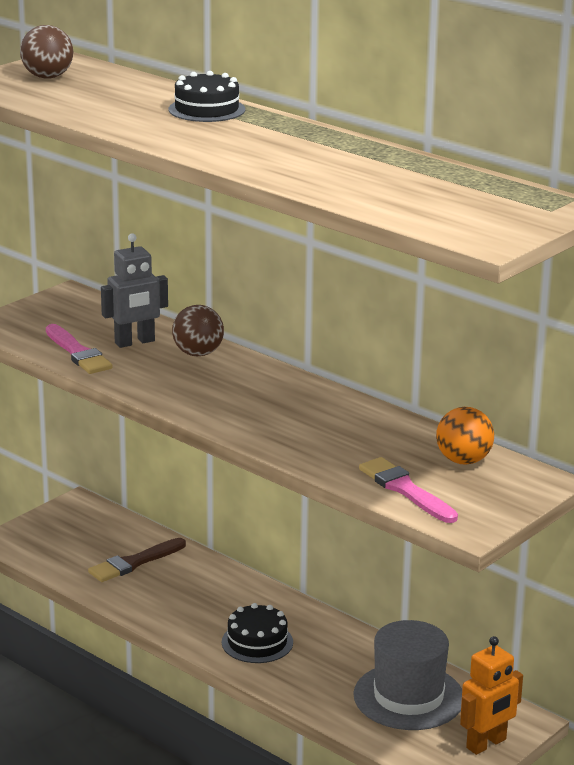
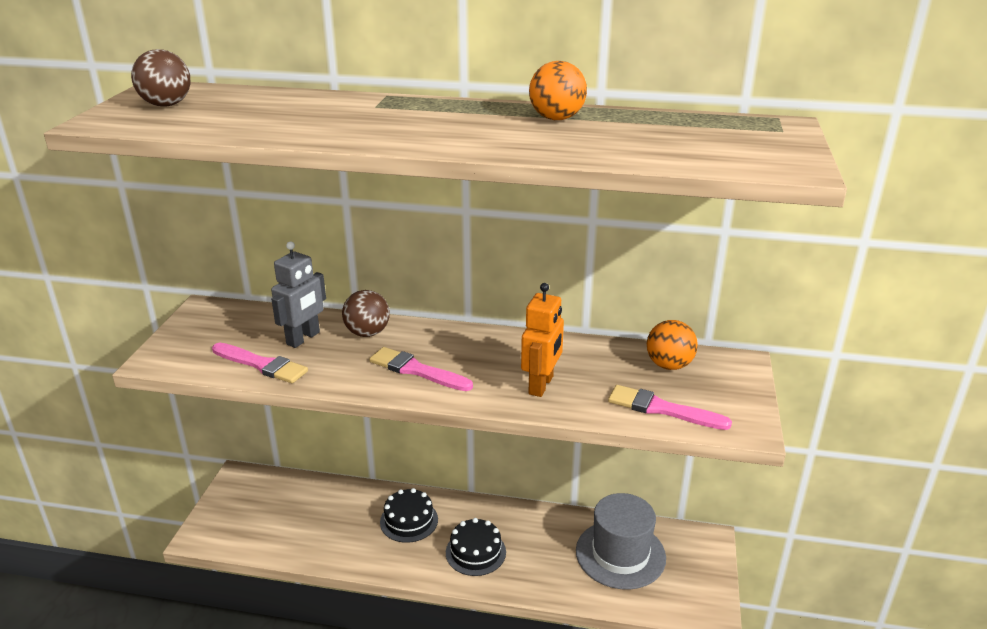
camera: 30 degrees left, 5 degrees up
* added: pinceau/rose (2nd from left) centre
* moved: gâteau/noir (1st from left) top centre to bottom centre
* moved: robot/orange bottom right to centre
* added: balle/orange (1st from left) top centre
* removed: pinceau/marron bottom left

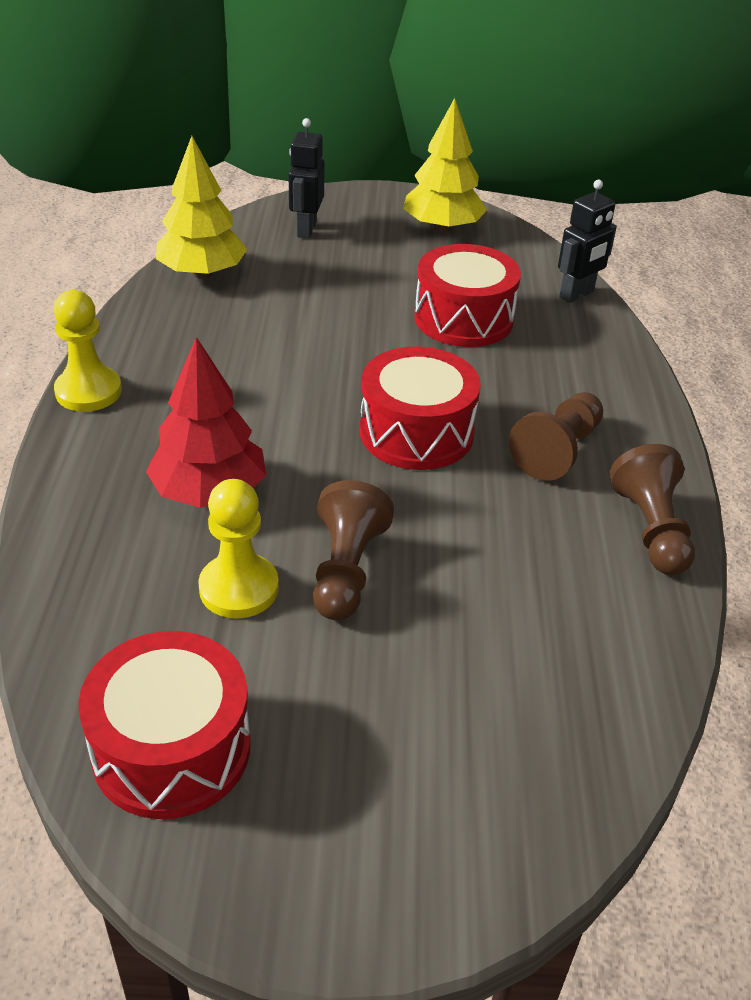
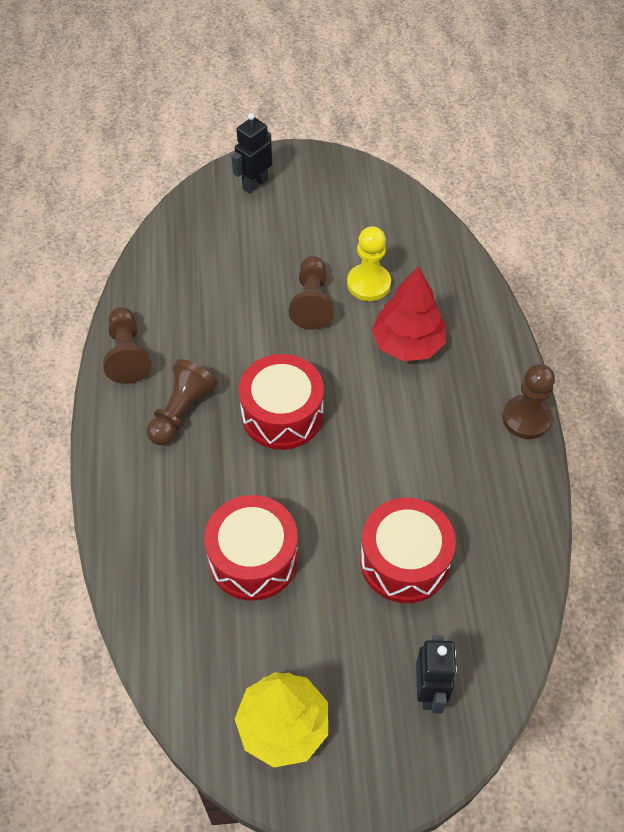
camera: 175 degrees right, 15 degrees up
* moved: robot/noir (2nd from left in the first image) top right to robot/noir (1st from left) top centre
* moved: tambour/rouge (1st from left in the first image) bottom left to tambour/rouge (3rd from left) centre
* recoloured: pion/jaune (1st from left) middle left to pion/marron (4th from left) middle right
* removed: arbre/jaune (1st from left) top left

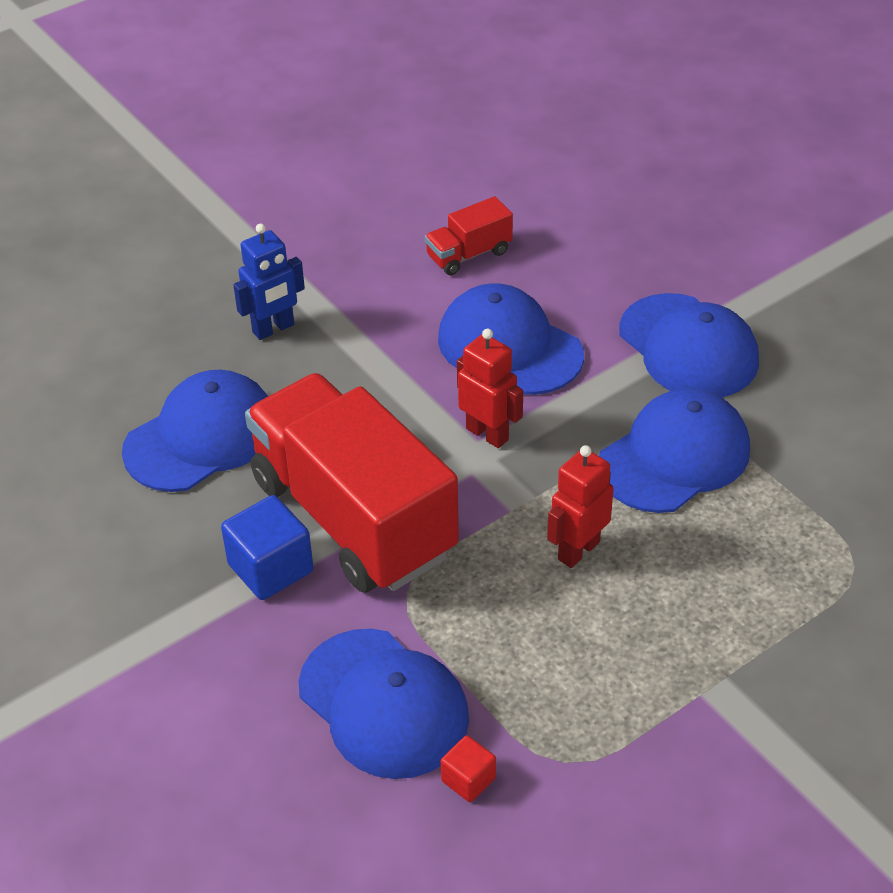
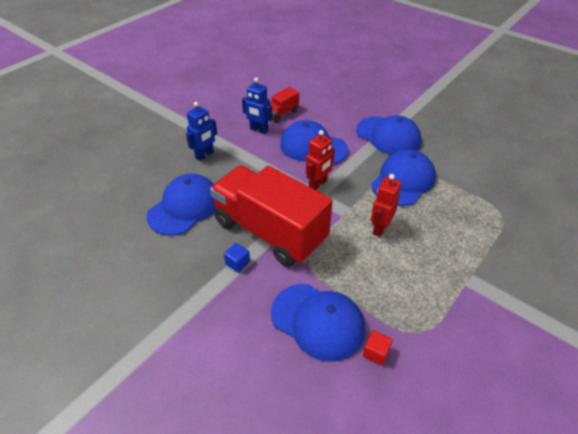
camera: 15 degrees left, 0 degrees up
* resized: cube/bleu middle left = centre x0.56
* added: robot/bleu (2nd from left) top centre
* turned: robot/rouge (1st from left) centre = centre 105 degrees clockwise

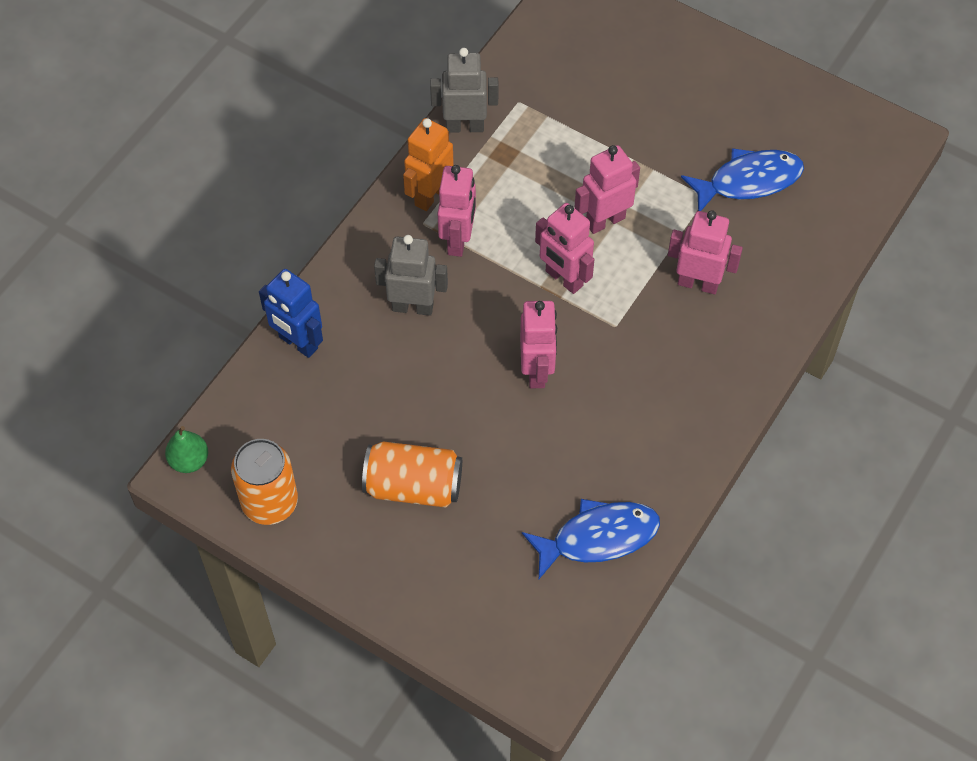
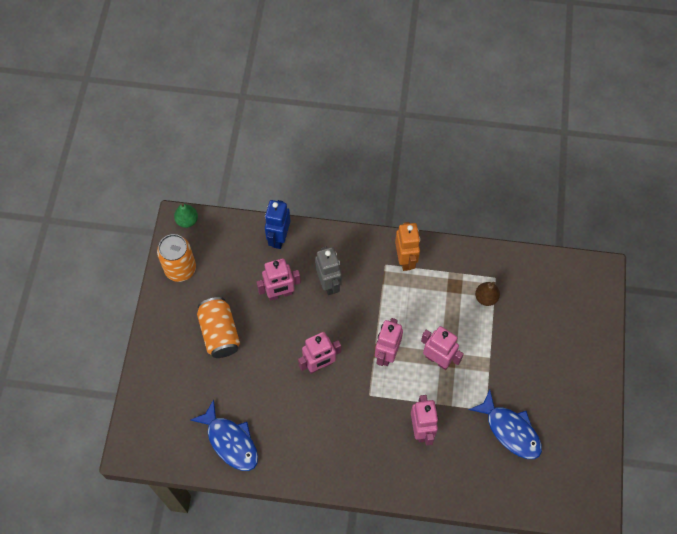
camera: 65 degrees right, 5 degrees up
* moved: robot/rose (1st from left) top centre to centre
* turned: robot/orange top centre = centre 75 degrees clockwise
* added: poire/marron middle right
* removed: robot/gris (2nd from left) top centre

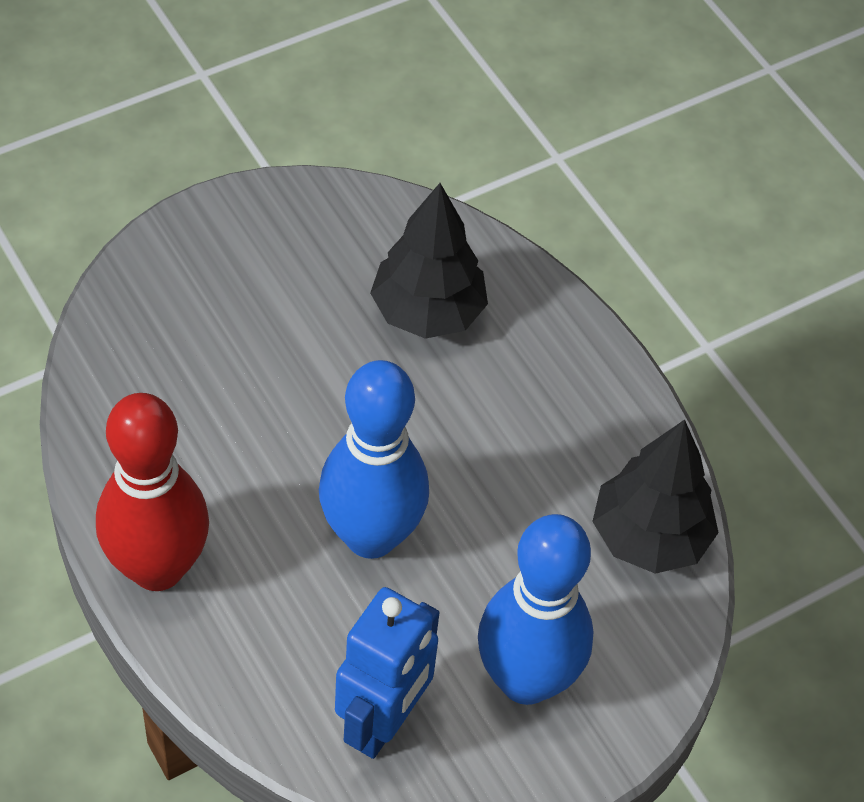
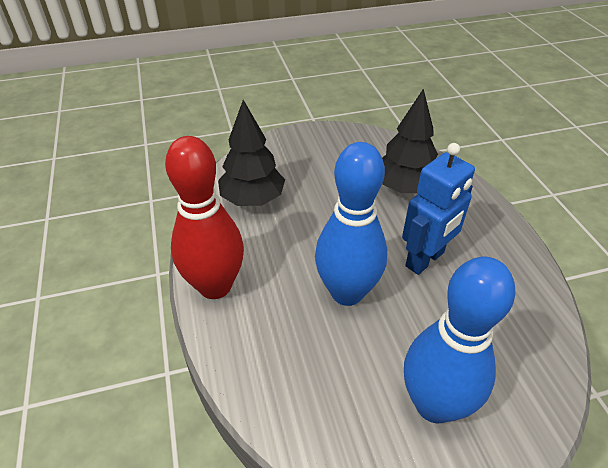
camera: 20 degrees right, 10 degrees down
* moved: arbre/noir (2nd from left in the first image) middle right to arbre/noir (1st from left) top centre
* moved: robot/bleu bottom centre to middle right

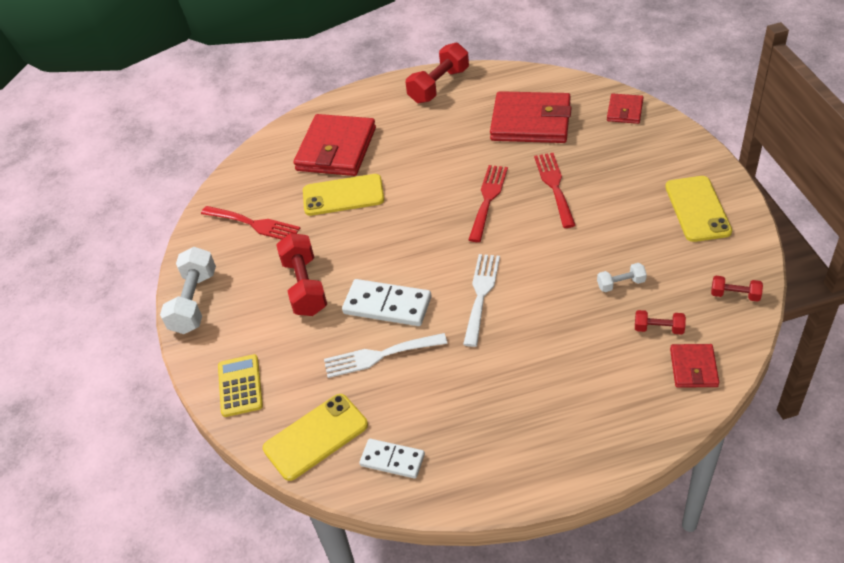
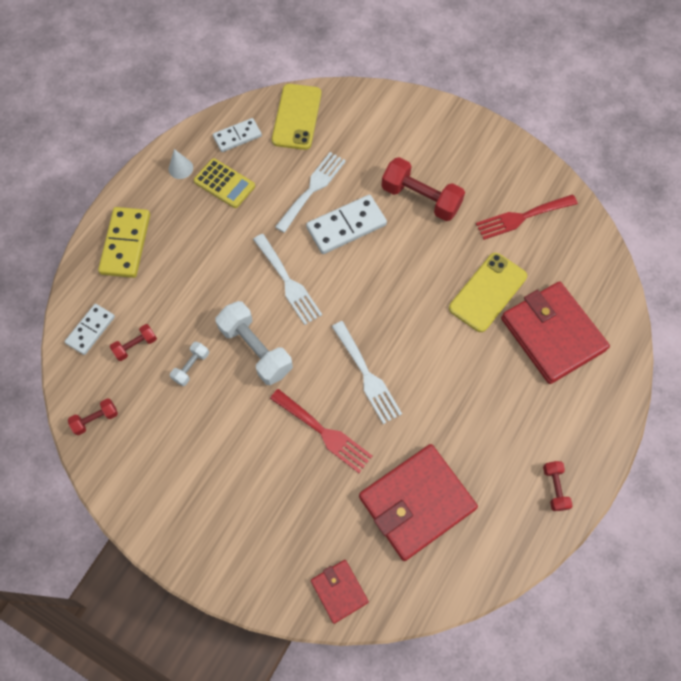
camera: 130 degrees right, 20 degrees up
* replaced: portefeuille/rouge (4th from left) middle right to domino/blanc (1st from left) middle left
* added: domino/jaune middle left
* added: cône/blanc top left
* moved: calculatrice/jaune bottom left to top left
* moved: haltère/blanc (1st from left in the first image) middle left to haltère/blanc (2nd from left) centre
* recoloured: fourchette/rouge (2nd from left) centre to fourchette/blanc (3rd from left) centre
* resized: haltère/rouge (2nd from left in the first image) top centre = bottom right x0.51
* removed: téléphone/jaune (3rd from left) middle right

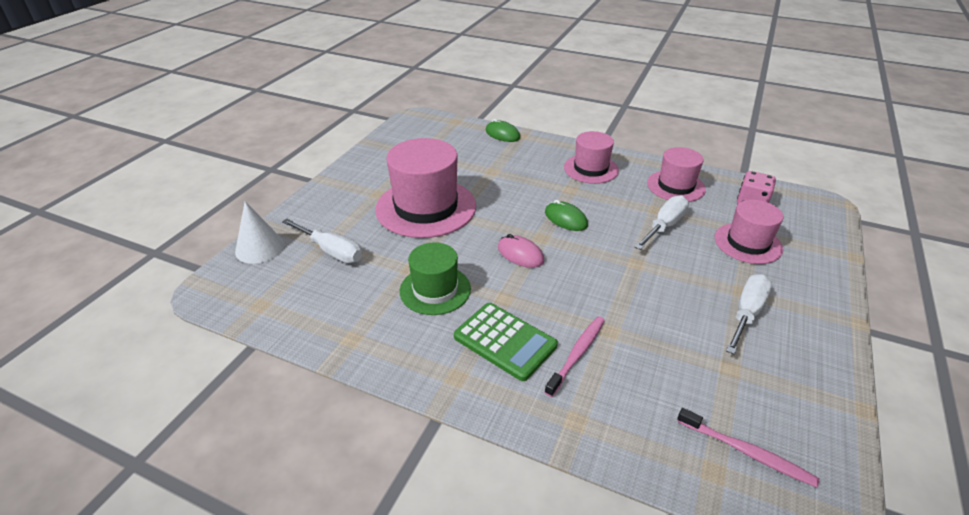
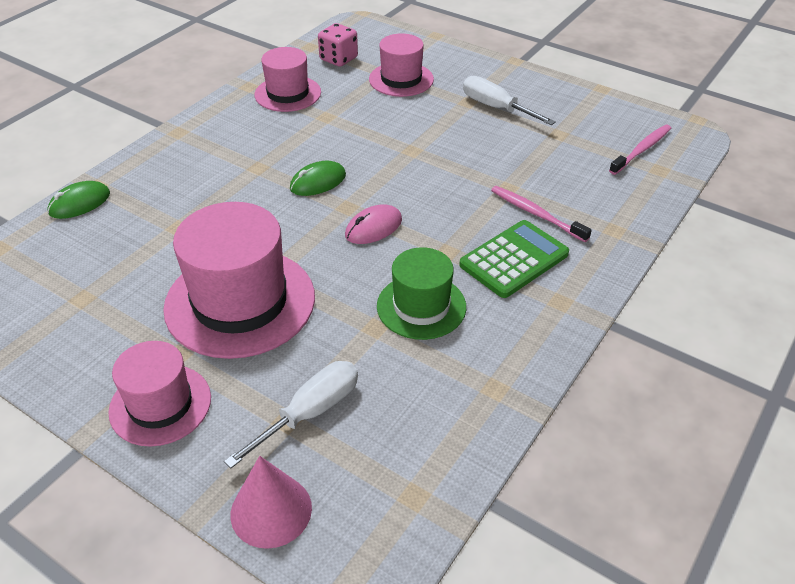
camera: 80 degrees left, 5 degrees up
* moved: chapeau/rose (2nd from left in the first image) top centre to chapeau/rose (1st from left) bottom left
* recoloured: cône/blanc middle left to cône/rose bottom centre
* removed: tournevis/blanc (2nd from left) middle right

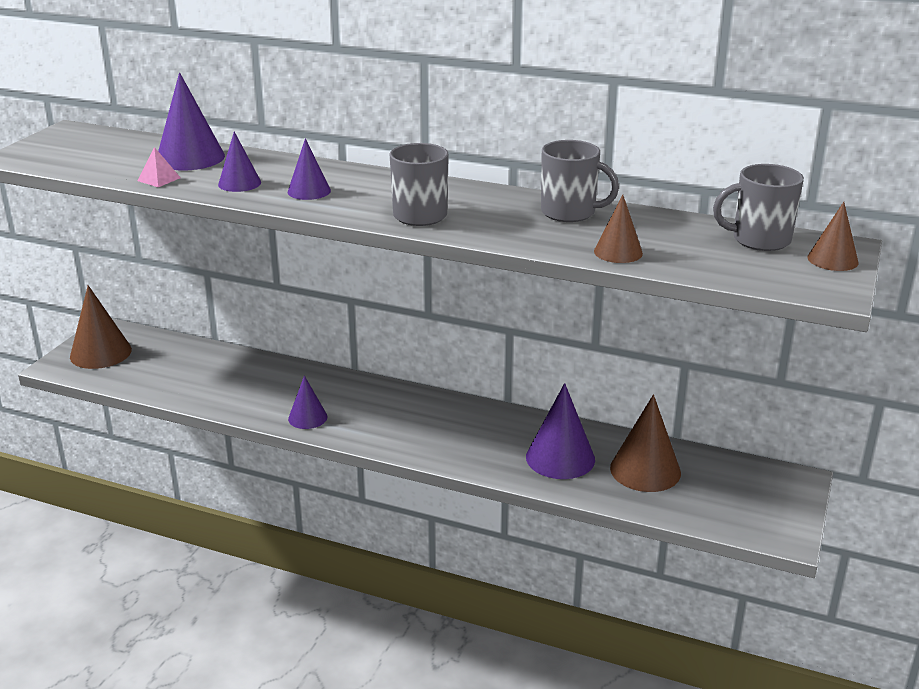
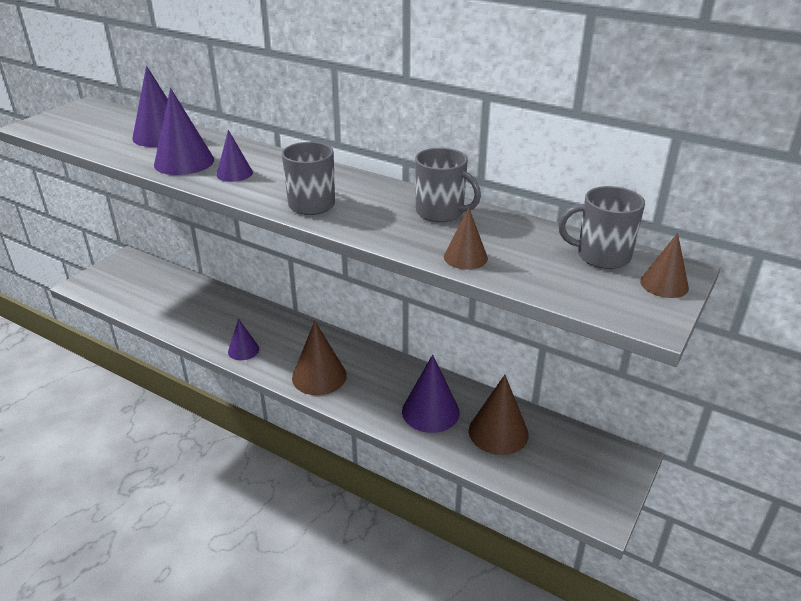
camera: 10 degrees right, 5 degrees up
* resized: cône/violet (2nd from left) top left = top left x1.68
* moved: cône/marron (1st from left) middle left to centre
* removed: pyramide/rose top left

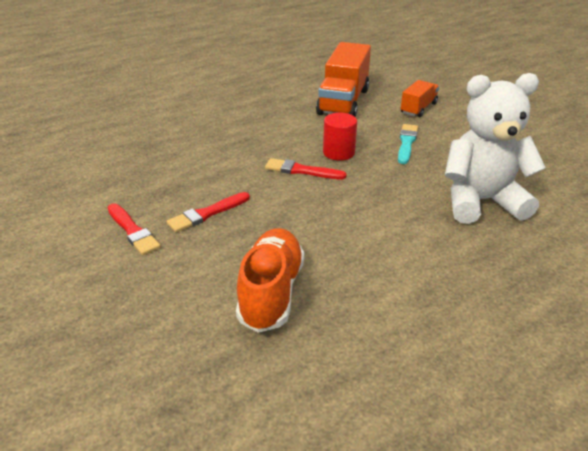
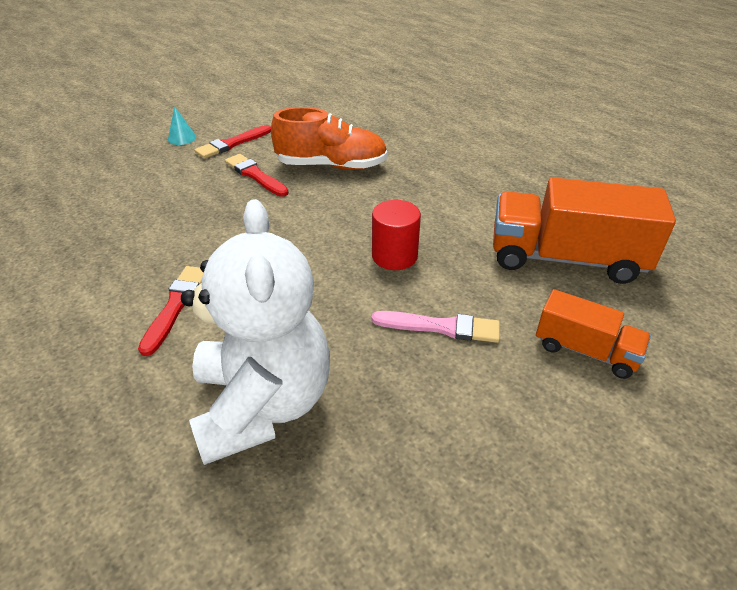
camera: 85 degrees right, 5 degrees up
* moved: pinceau/rouge (3rd from left in the first image) centre to pinceau/rouge (1st from left) middle left
* added: cône/turquoise top left
* moved: chaussure/orange centre to top centre
* recoloured: pinceau/turquoise top right to pinceau/rose centre

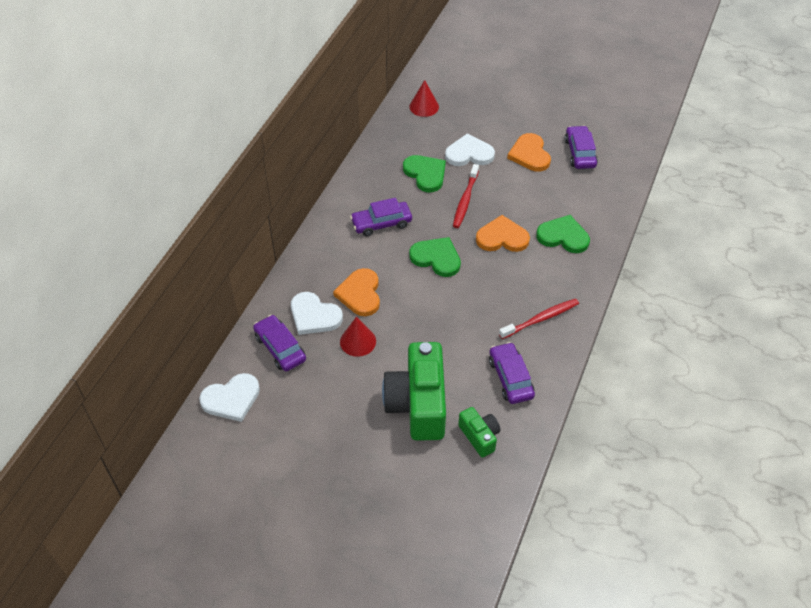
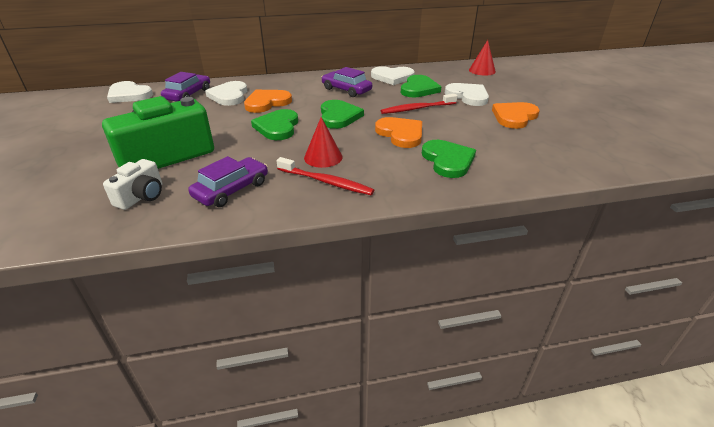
camera: 55 degrees right, 15 degrees down
* recoloured: appareil photo/vert (2nd from left) bottom centre to appareil photo/blanc middle left
* added: cœur/vert (1st from left) top centre
* moved: cône/rouge (1st from left) centre to top centre
* added: cœur/blanc (3rd from left) top centre
* removed: voiture/violet (4th from left) top right

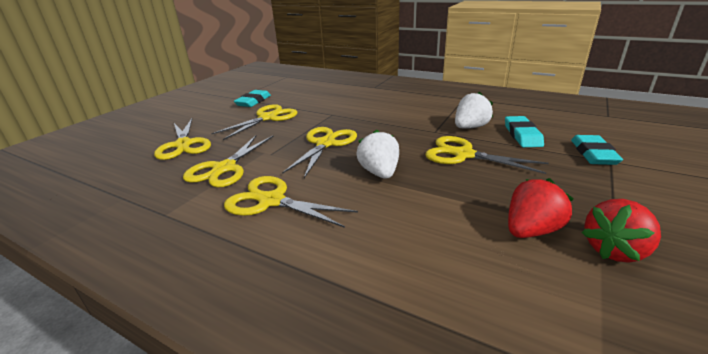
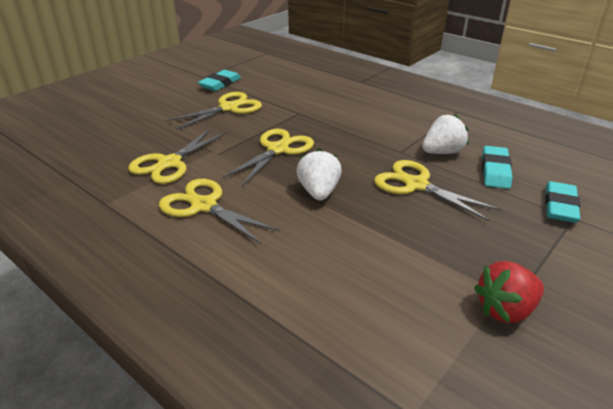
camera: 10 degrees right, 5 degrees up
* removed: ciseaux/jaune (1st from left) middle left
* removed: fraise/rouge (1st from left) middle right

